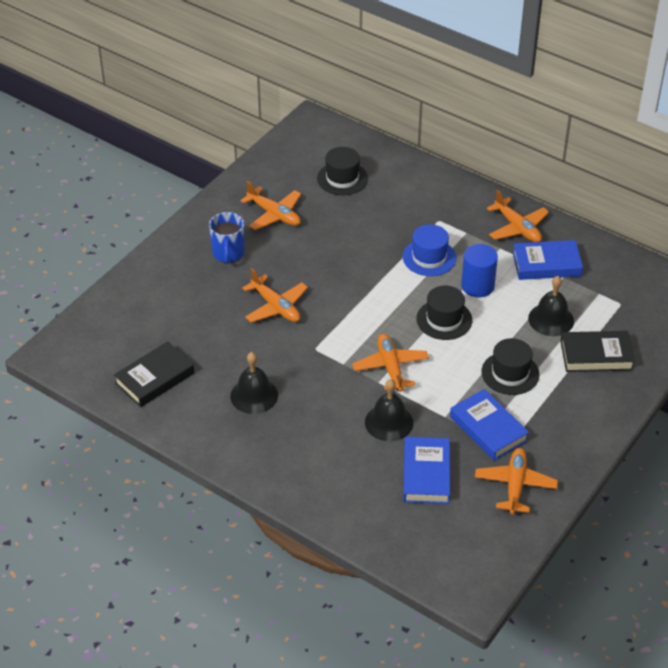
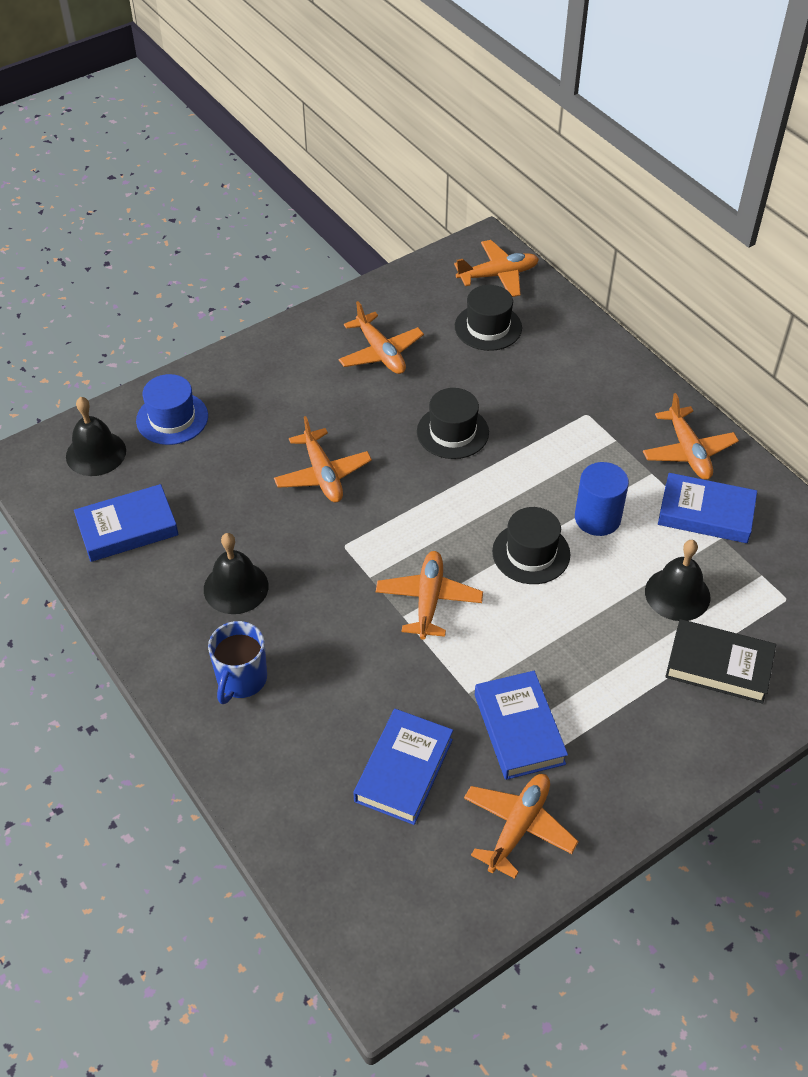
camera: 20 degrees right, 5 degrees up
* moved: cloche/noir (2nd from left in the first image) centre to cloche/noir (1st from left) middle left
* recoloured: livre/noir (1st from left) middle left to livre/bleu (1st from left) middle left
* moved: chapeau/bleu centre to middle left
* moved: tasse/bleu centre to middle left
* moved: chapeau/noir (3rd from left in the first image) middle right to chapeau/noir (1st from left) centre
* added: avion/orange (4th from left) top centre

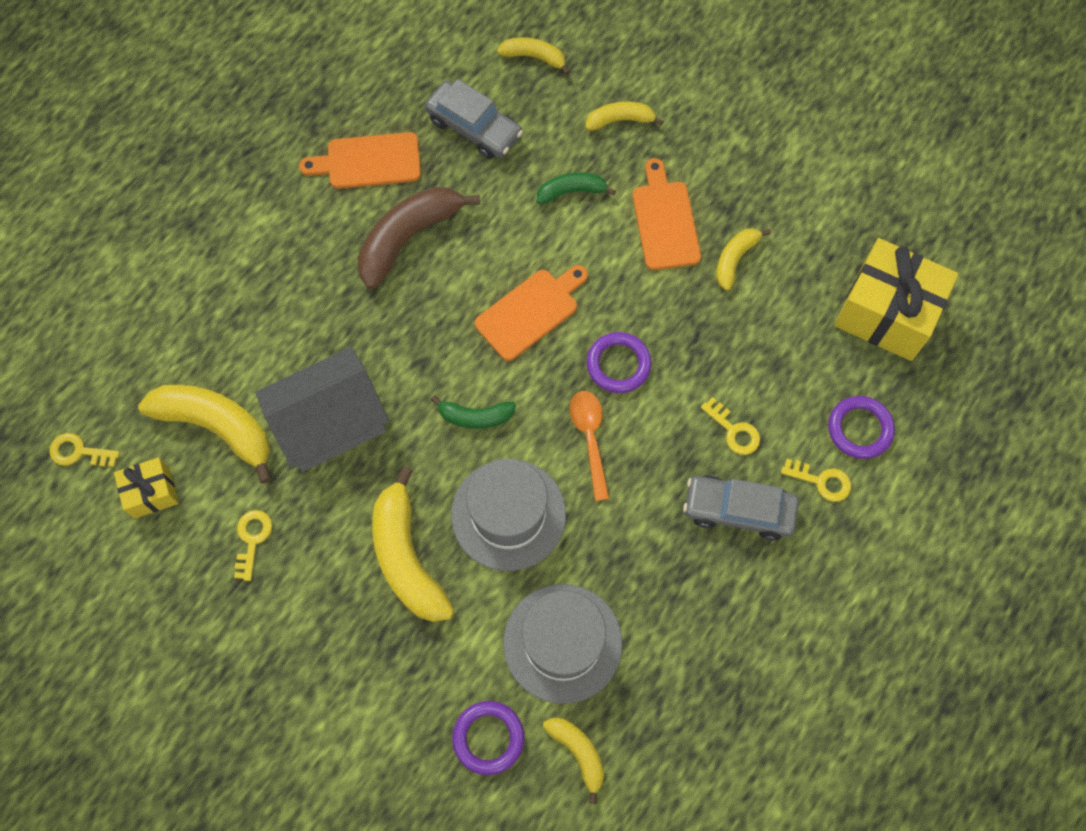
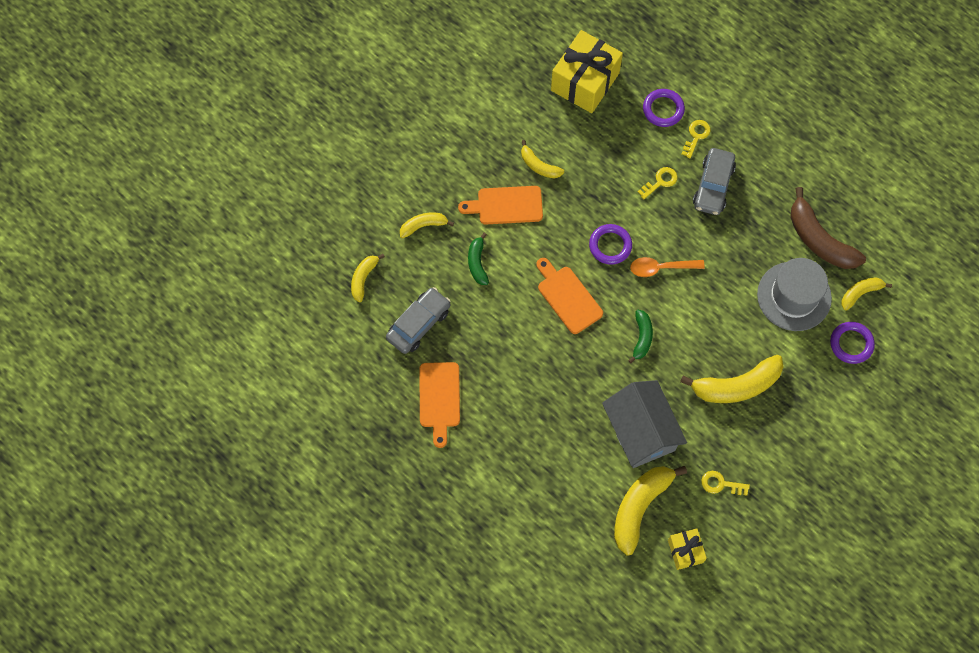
camera: 85 degrees left, 0 degrees up
* turned: banane/jaune (5th from left in the first image) top centre = centre 75 degrees clockwise
* moved: banane/marron top centre to middle right
* removed: clé/jaune (1st from left) middle left
* removed: chapeau/gris (1st from left) centre

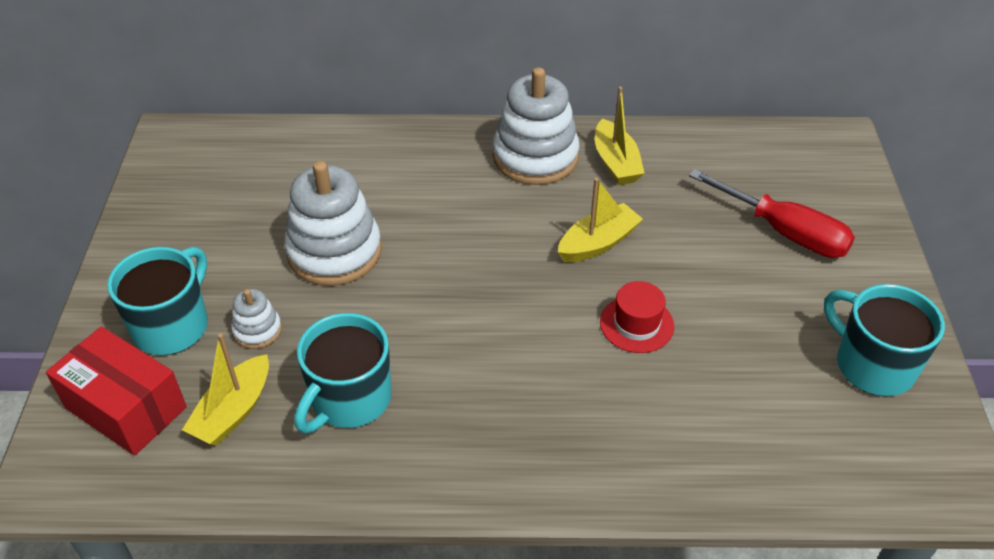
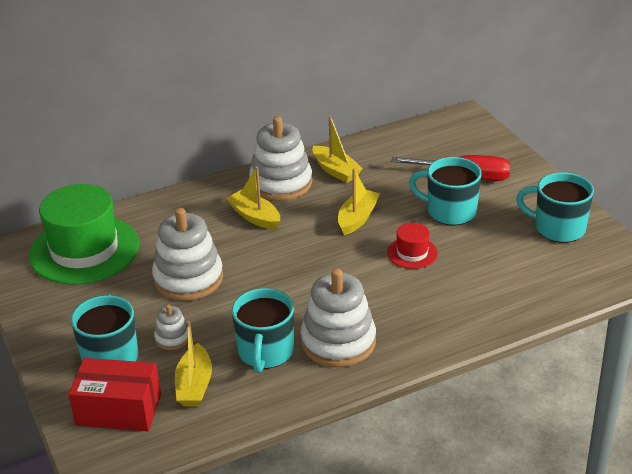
camera: 25 degrees left, 10 degrees down
* added: chapeau/vert middle left
* added: bateau/jaune (2nd from left) centre
* added: jouet à empiler/blanc (4th from left) bottom centre
* added: tasse/turquoise (3rd from left) middle right

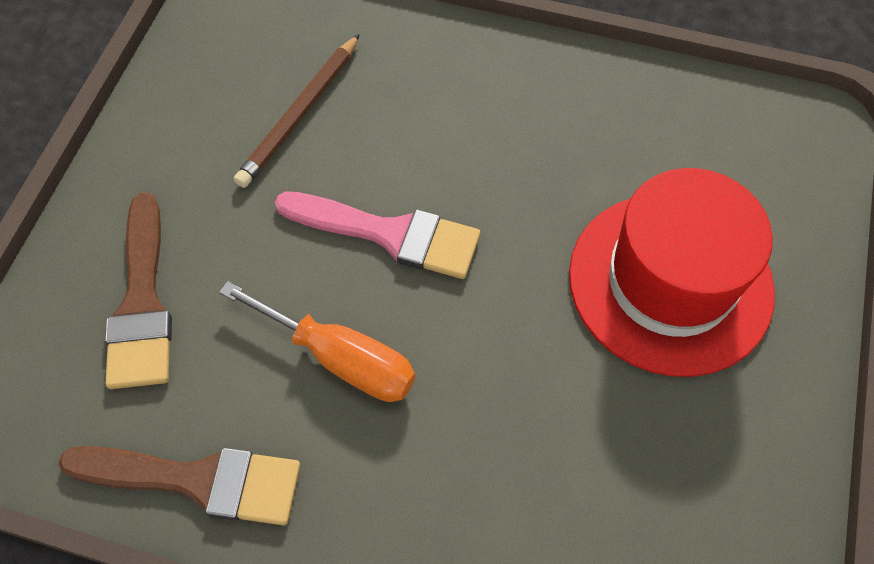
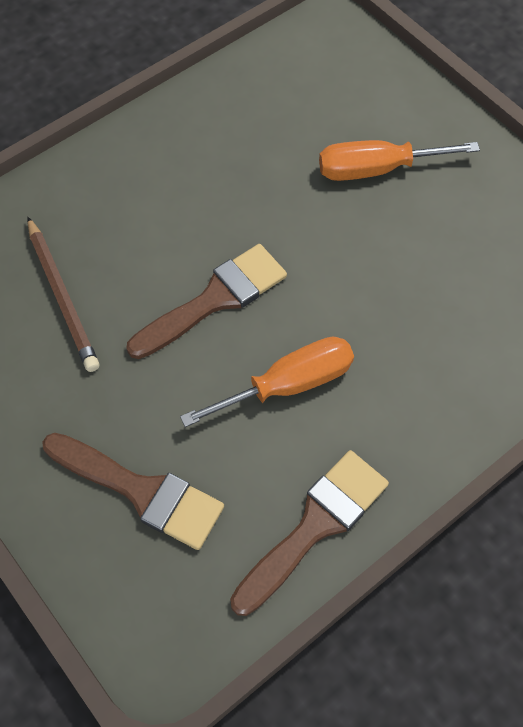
camera: 55 degrees left, 0 degrees up
* recoloured: pinceau/rose centre to pinceau/marron (2nd from left) centre
* replaced: chapeau/rouge middle right to tournevis/orange (2nd from left) top right

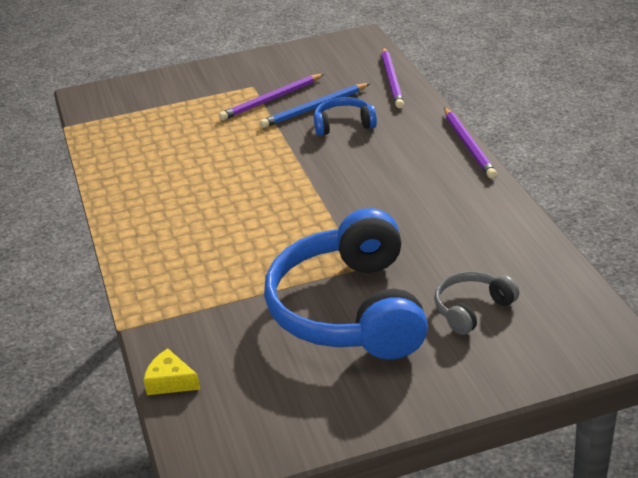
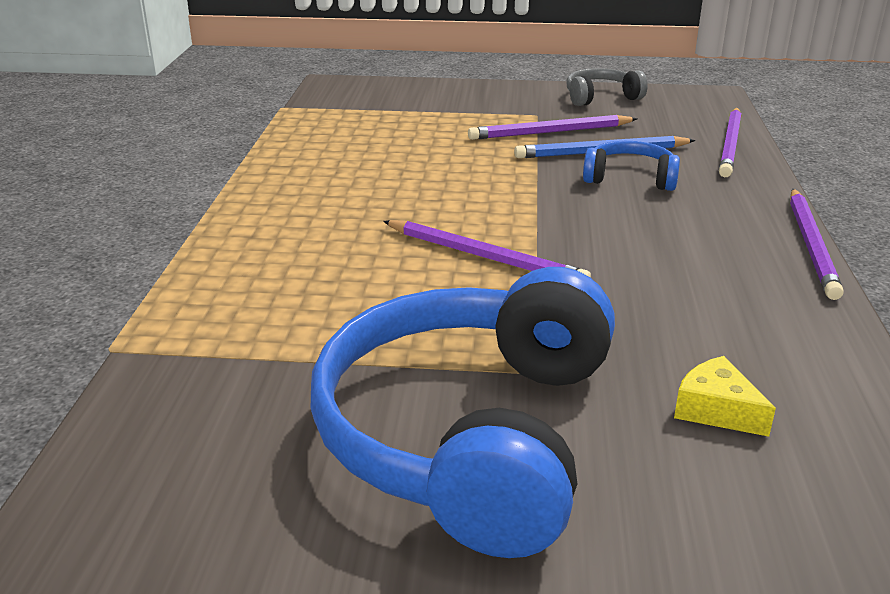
camera: 20 degrees right, 5 degrees down
* added: crayon/violet (1st from left) centre
* moved: casque audio/gris middle right to top right
* moved: fromage/jaune bottom left to bottom right

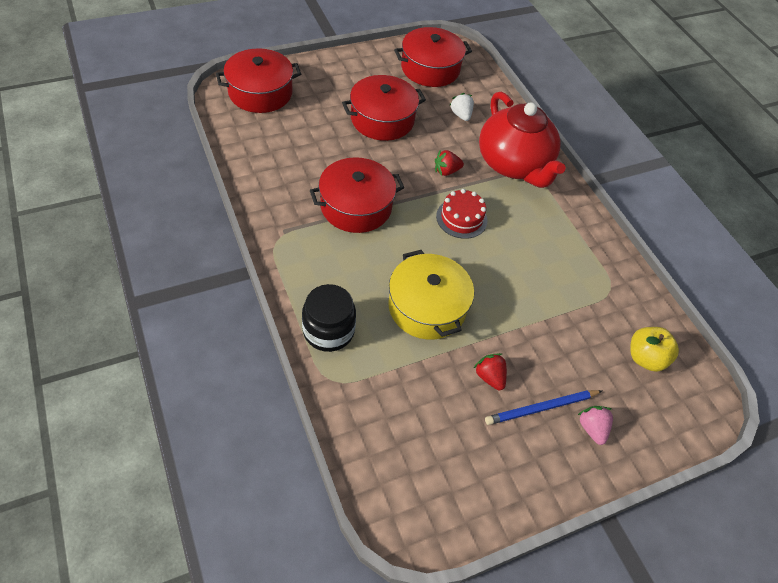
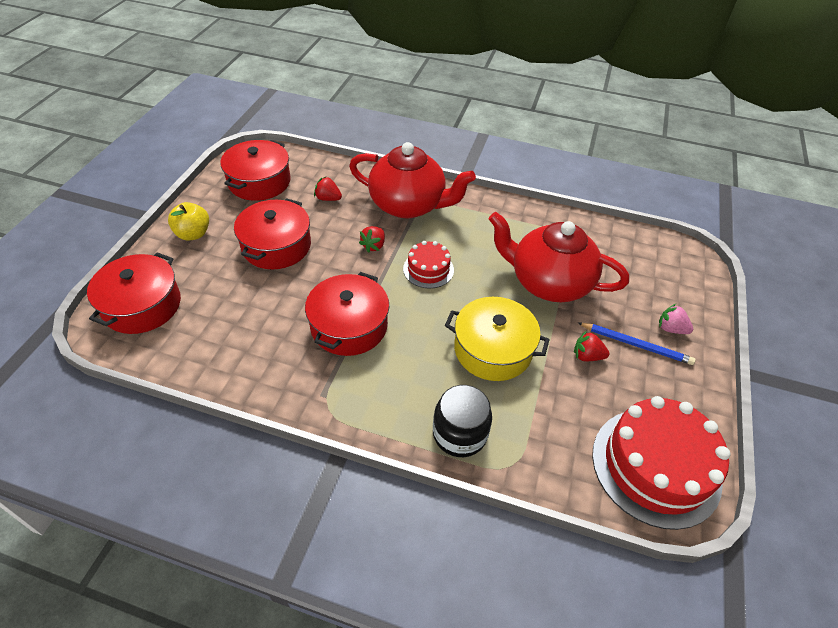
camera: 45 degrees left, 5 degrees down
* moved: pomme/jaune middle right to middle left
* recoloured: fraise/blanc top centre to fraise/rouge (1st from left) top centre
* added: théière/rouge (2nd from left) middle right
* turned: crayon/bleu bottom right = middle right 90 degrees counterclockwise
* added: gâteau/rouge (2nd from left) bottom right

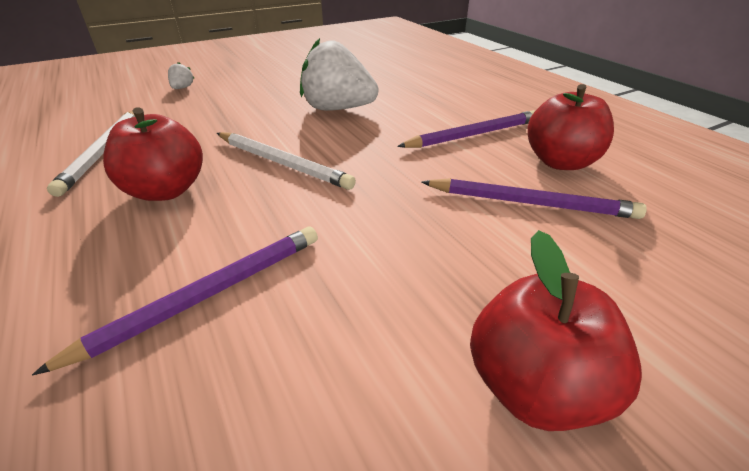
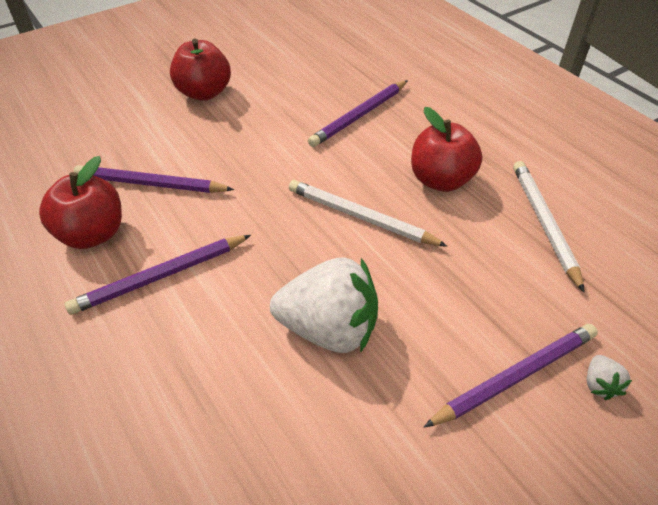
camera: 175 degrees right, 10 degrees up
* added: crayon/violet (4th from left) bottom right

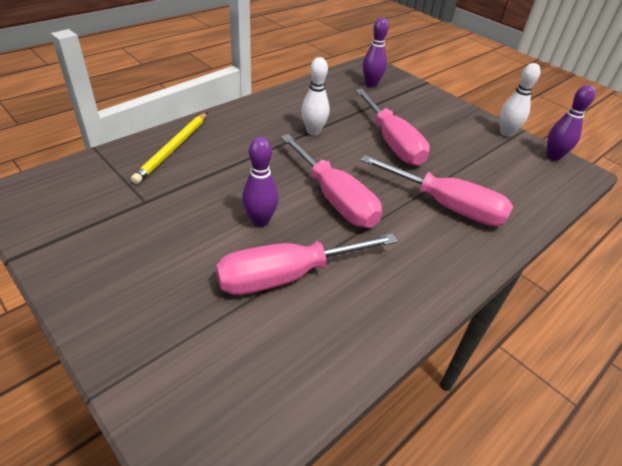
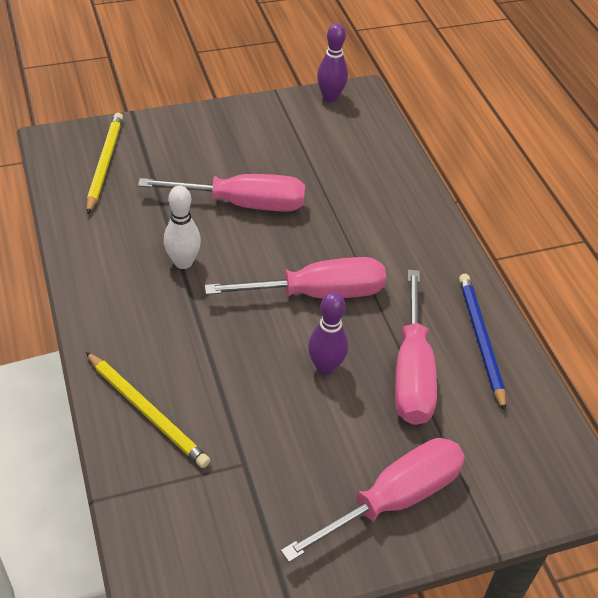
camera: 65 degrees left, 5 degrees up
* replaced: quille/violet (2nd from left) top centre to crayon/jaune (1st from left) top left
* moved: tournevis/rose (4th from left in the first image) middle right to tournevis/rose (3rd from left) bottom centre
* added: crayon/bleu middle right
* removed: quille/blanc (2nd from left) top right

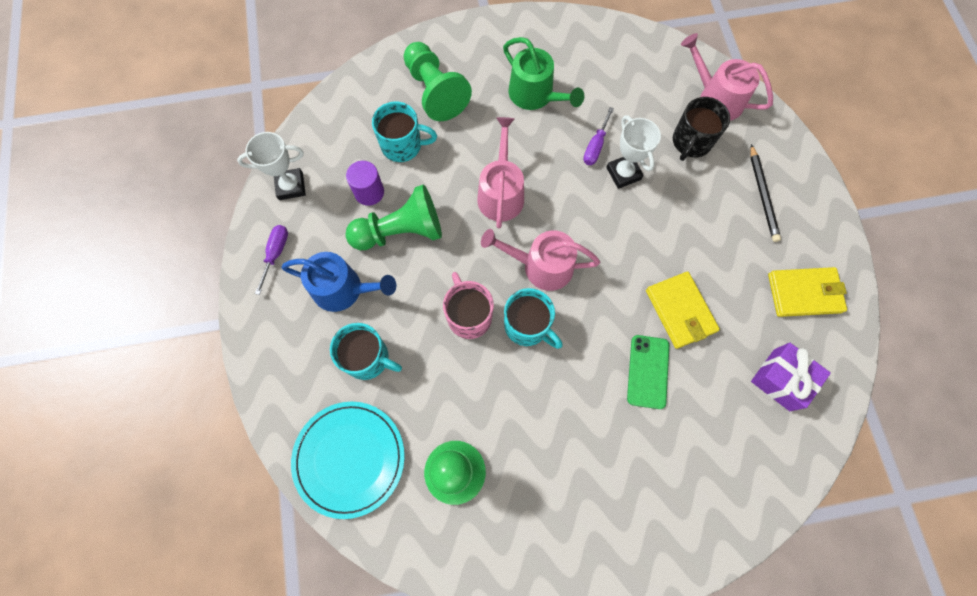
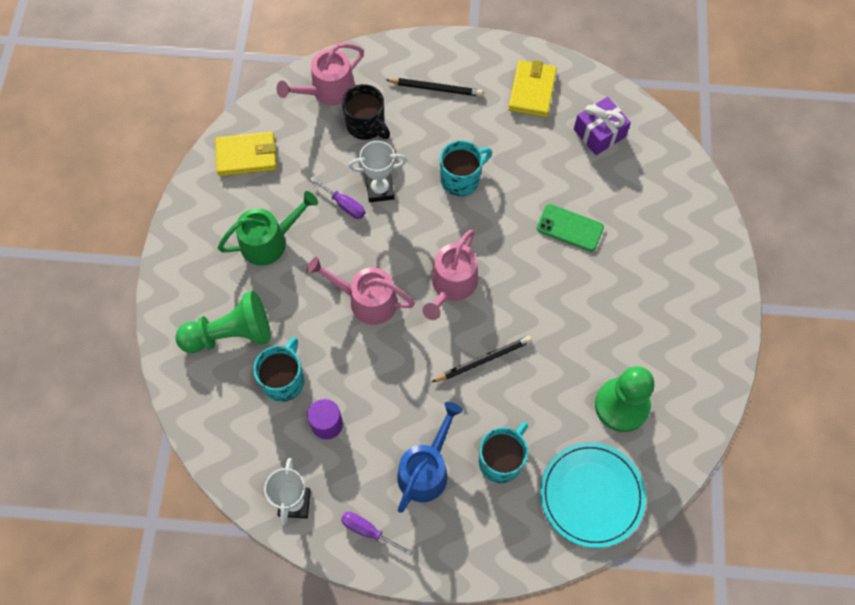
camera: 75 degrees left, 5 degrees down
* moved: portefeuille/jaune (1st from left) middle right to top left
* replaced: tasse/rose centre to crayon/noir (2nd from left) centre
* moved: tasse/turquoise (3rd from left in the first image) centre to tasse/turquoise (2nd from left) top centre
* removed: pion/vert (1st from left) centre

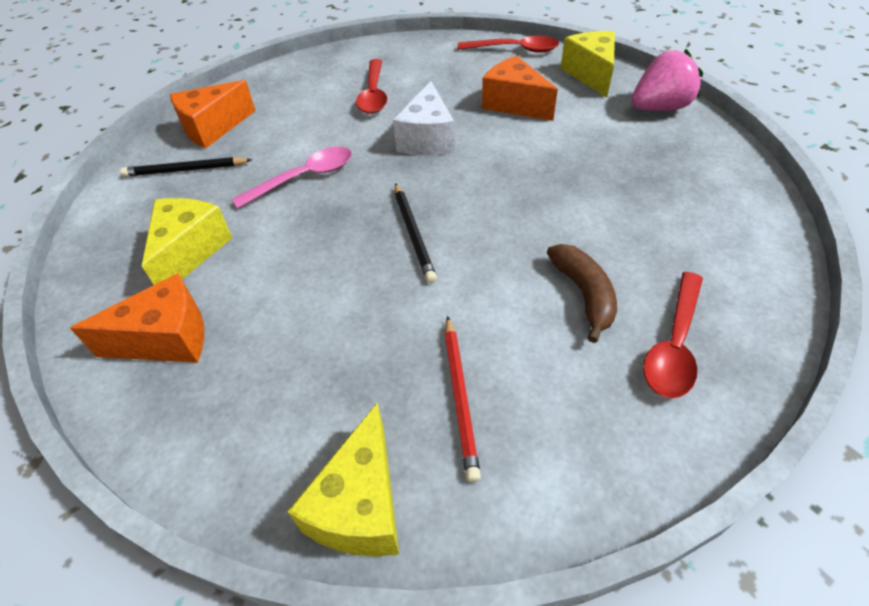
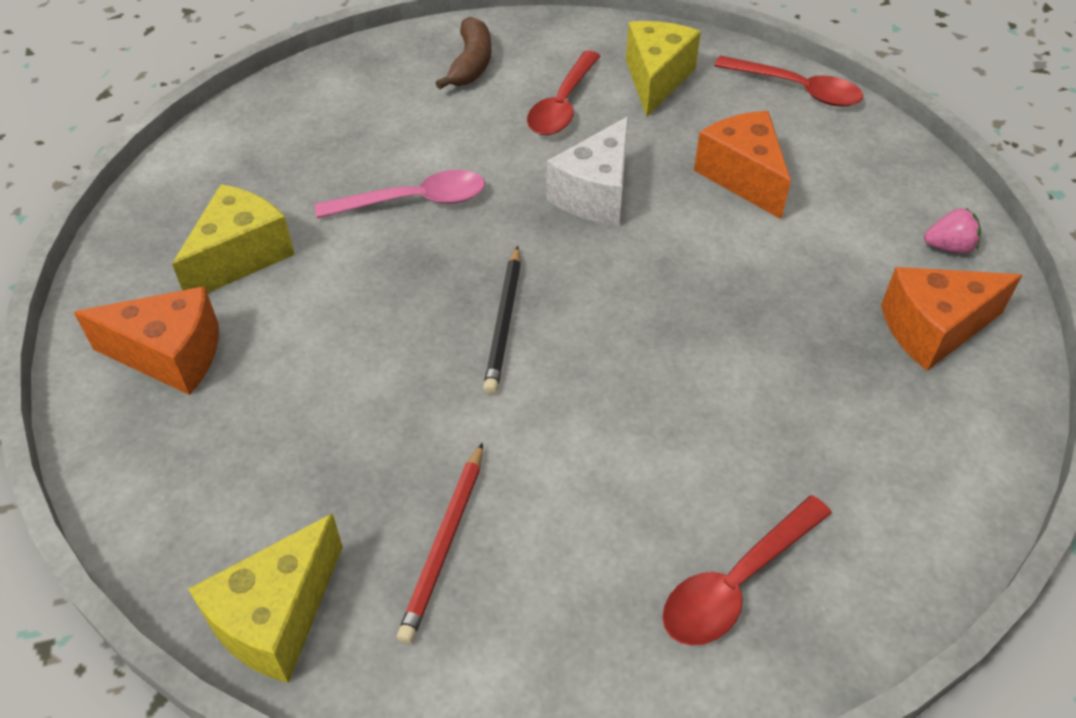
camera: 20 degrees right, 0 degrees up
* moved: banane/marron middle right to top centre
* moved: fromage/jaune (3rd from left) top right to top centre
* moved: fromage/orange (2nd from left in the first image) top left to fromage/orange (3rd from left) middle right
* resized: fraise/rose top right = top right x0.52
* removed: crayon/noir (1st from left) top left

